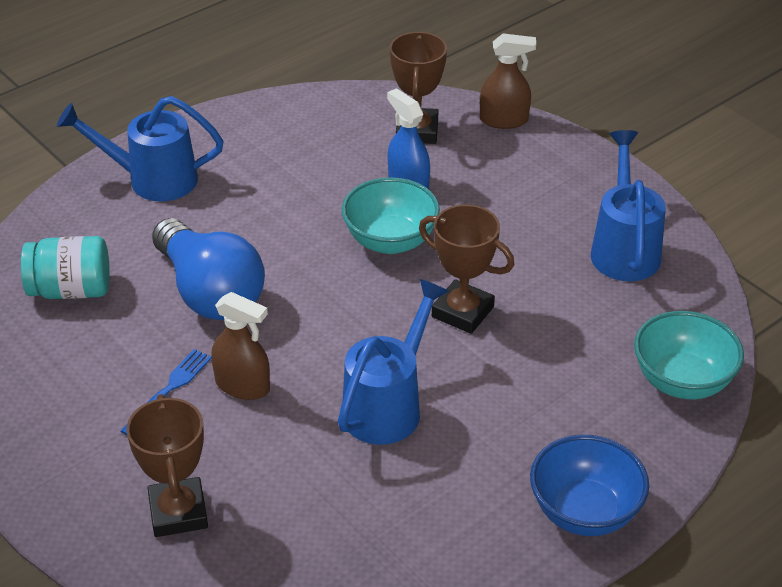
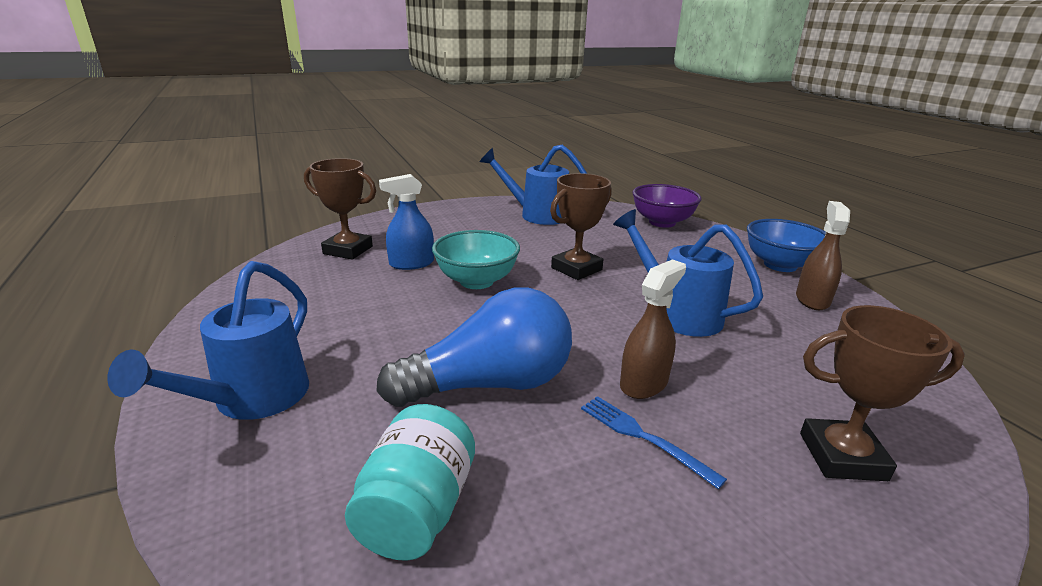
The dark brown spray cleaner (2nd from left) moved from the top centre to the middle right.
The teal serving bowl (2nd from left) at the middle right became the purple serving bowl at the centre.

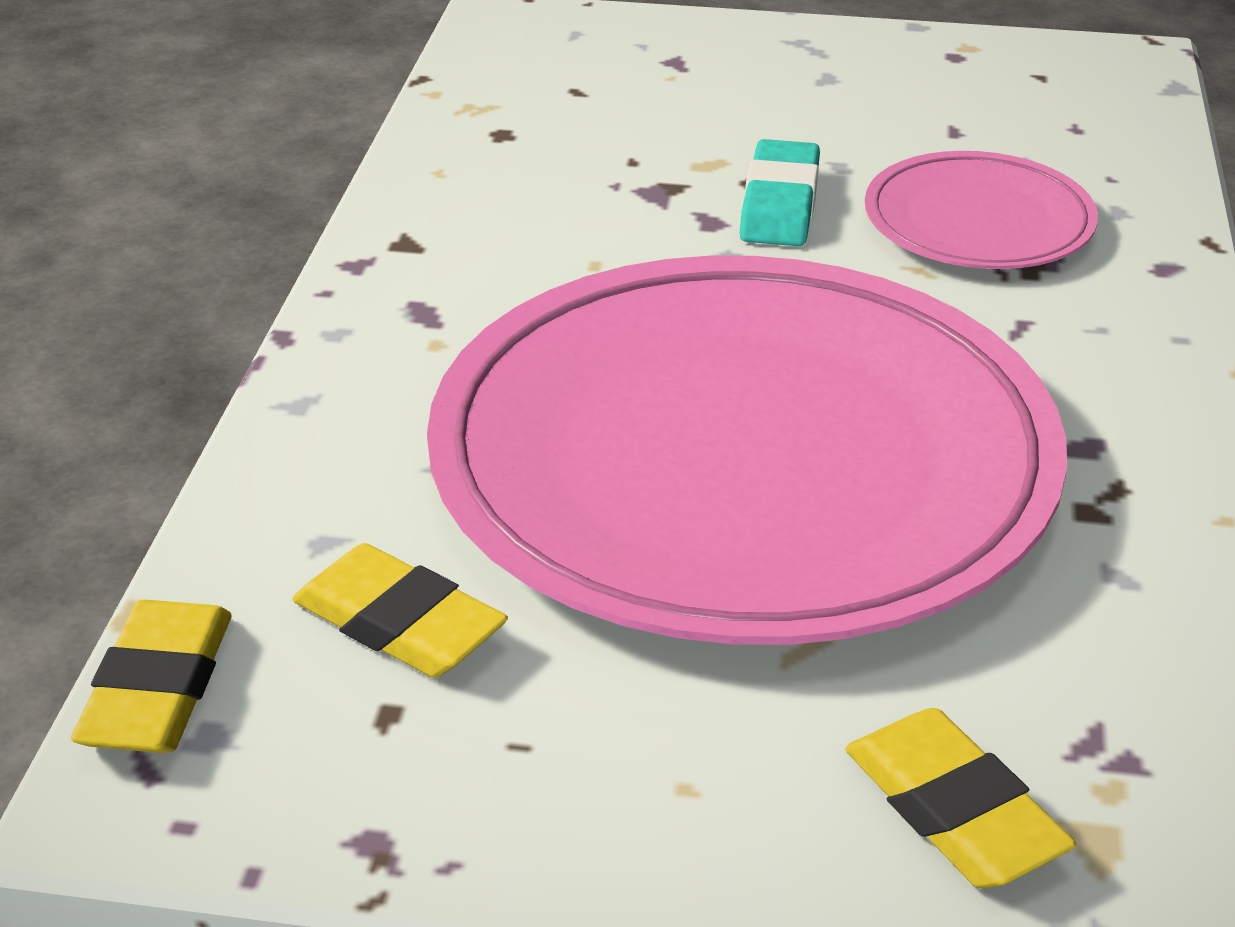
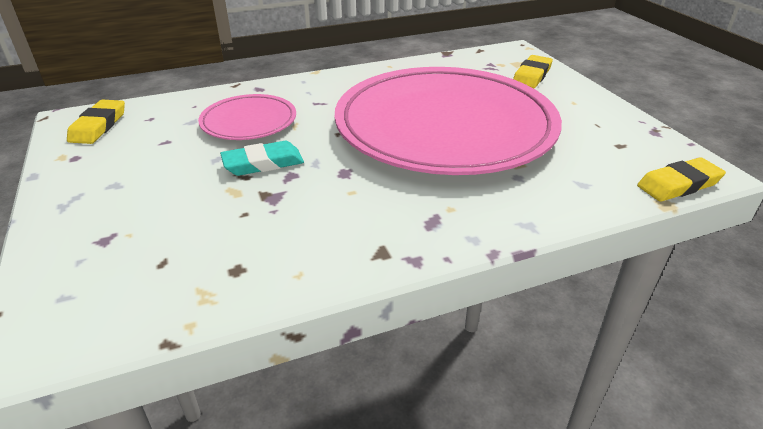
The yellow eraser (2nd from left in the first image) moved from the middle left to the top left.

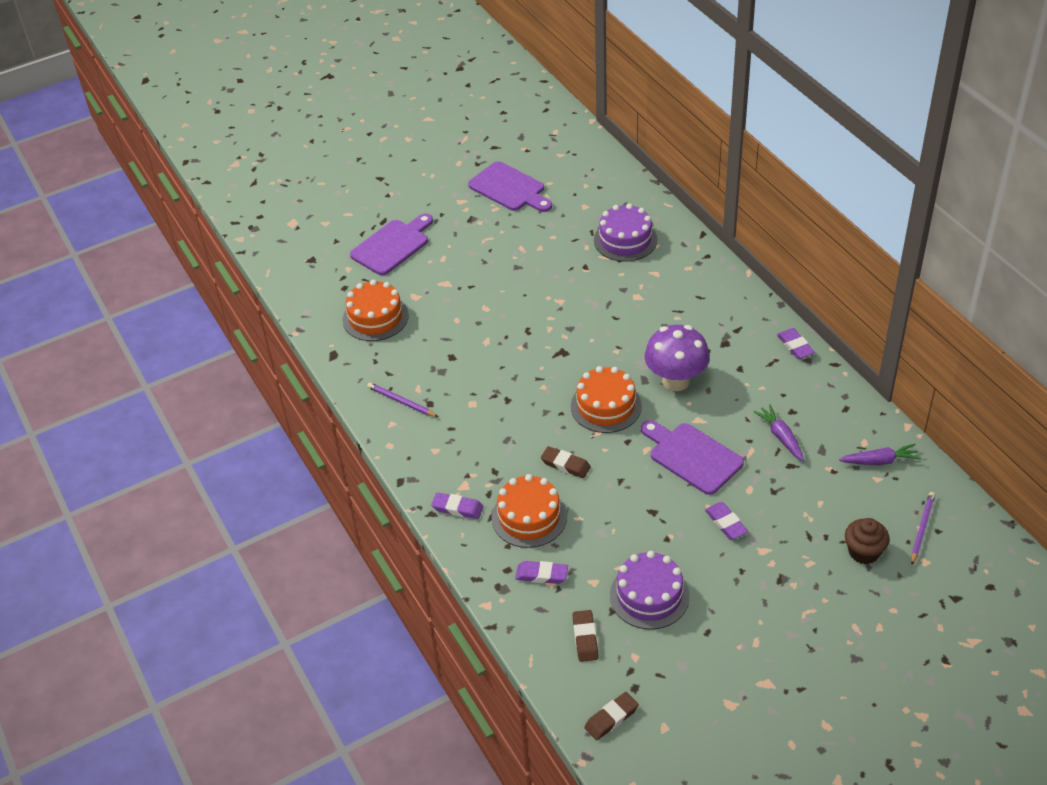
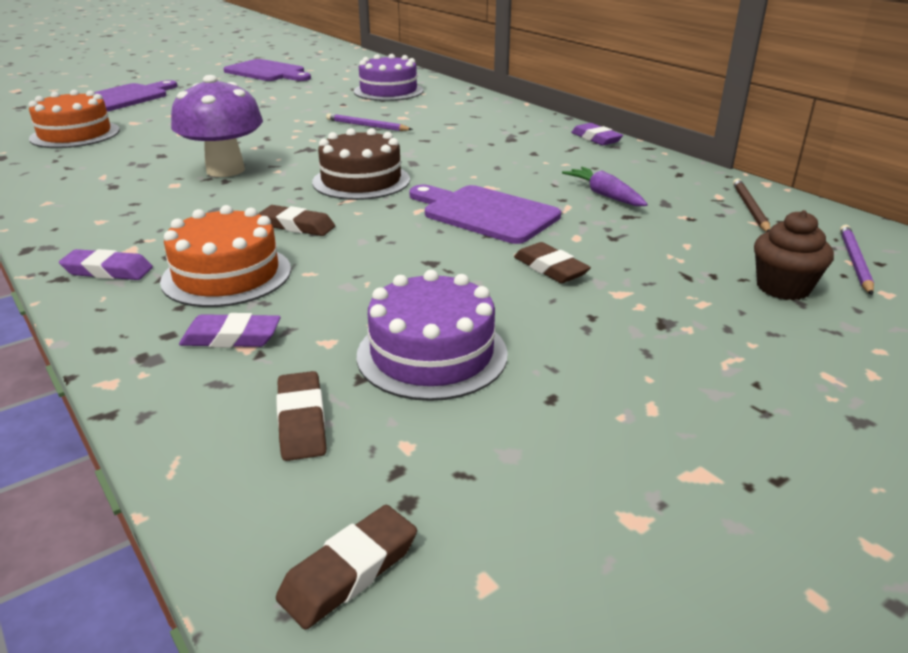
The purple pencil (1st from left) moved from the centre to the top centre.
The orange cake (3rd from left) at the centre became the dark brown cake at the top centre.
The purple mushroom moved from the centre to the top left.
The purple eraser (3rd from left) at the middle right became the dark brown eraser (4th from left) at the centre.
The purple root vegetable (2nd from left) at the middle right was replaced by the dark brown pencil at the top right.

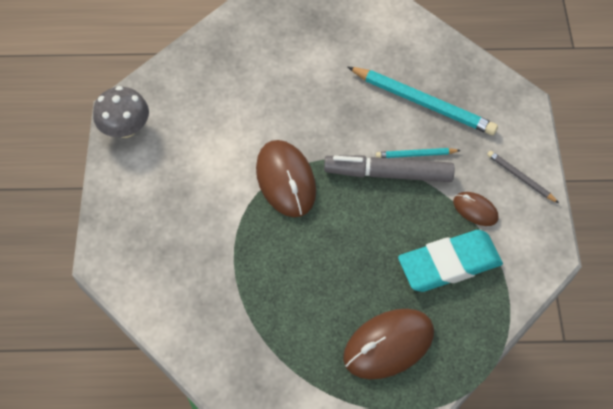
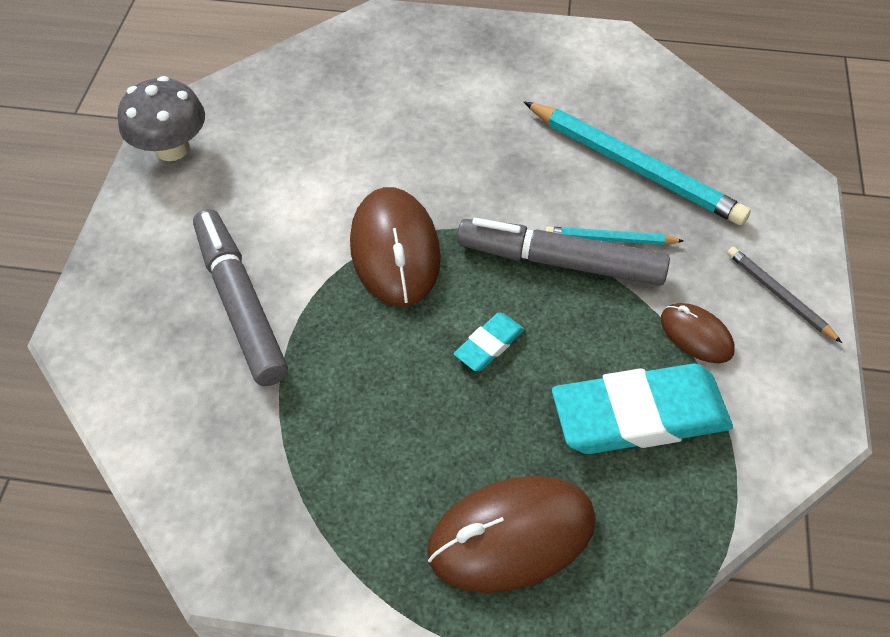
The ash-grey felt pen (1st from left) at the middle left appeared.
The teal eraser (1st from left) at the centre appeared.

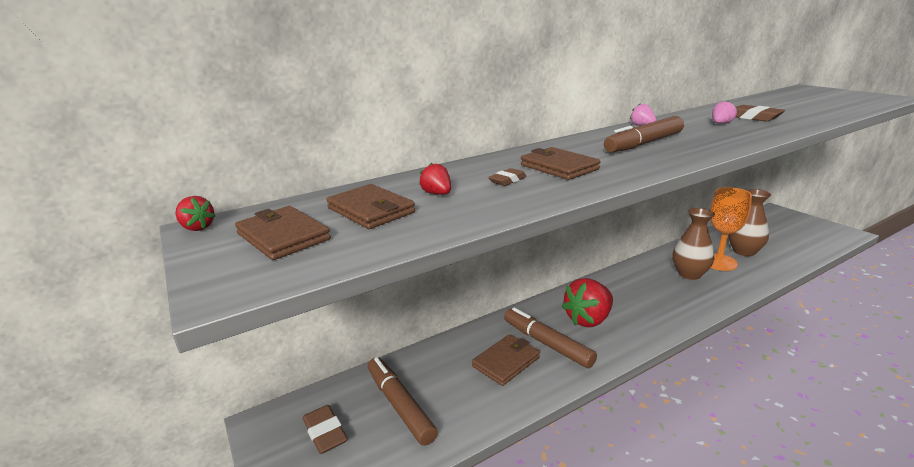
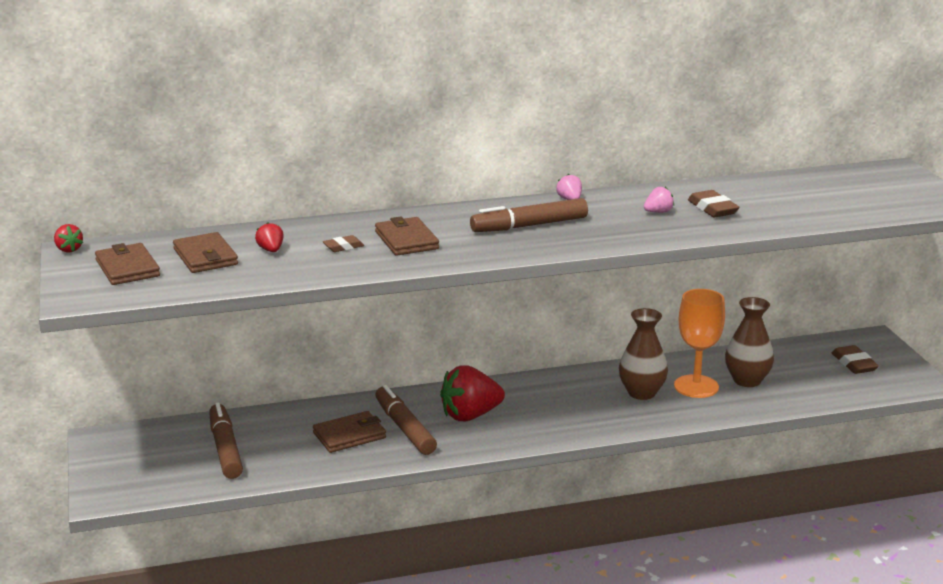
The dark brown eraser (1st from left in the first image) moved from the bottom centre to the middle right.

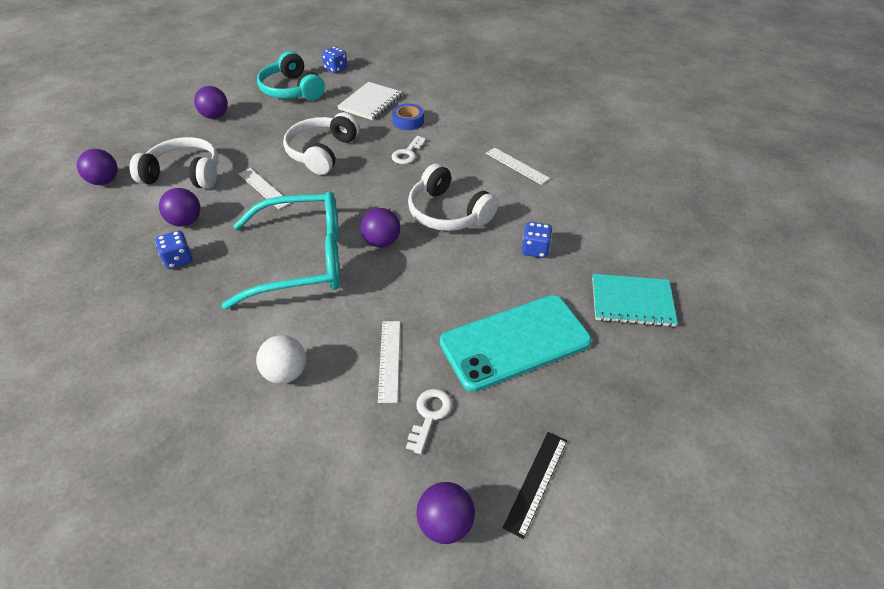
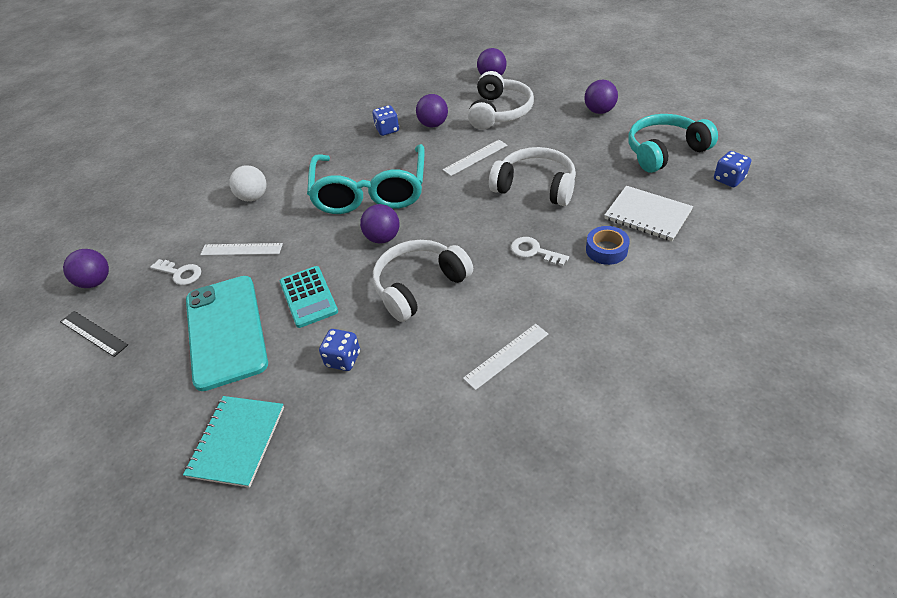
The teal pocket calculator at the centre appeared.

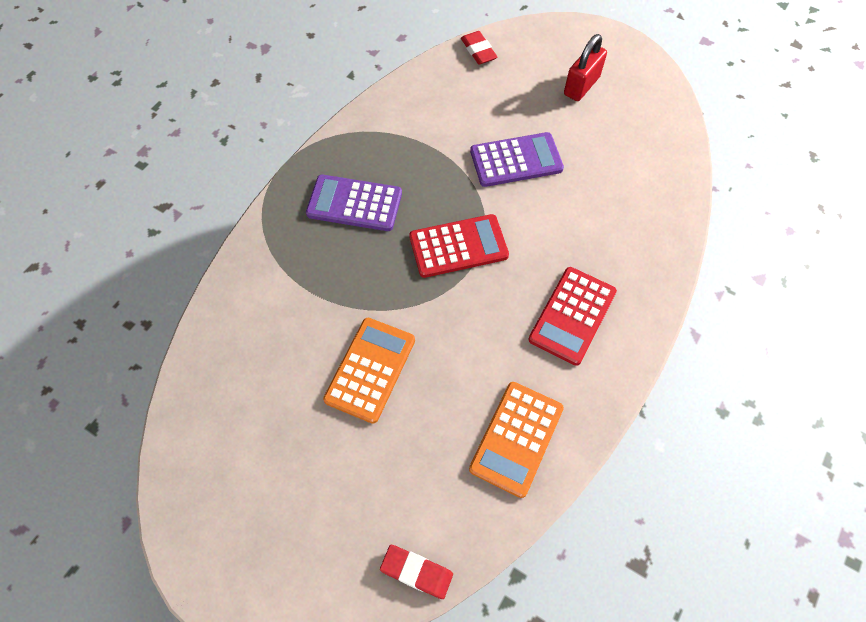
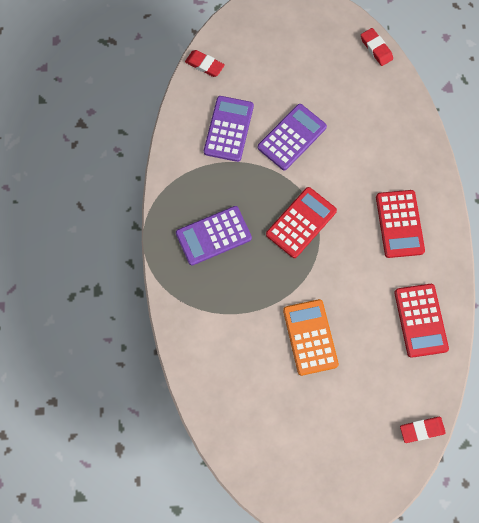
The orange pocket calculator (2nd from left) at the bottom centre became the red pocket calculator (3rd from left) at the middle right.
The red lock at the top right disappeared.
The purple pocket calculator (2nd from left) at the top centre appeared.
The red eraser (2nd from left) at the top right appeared.

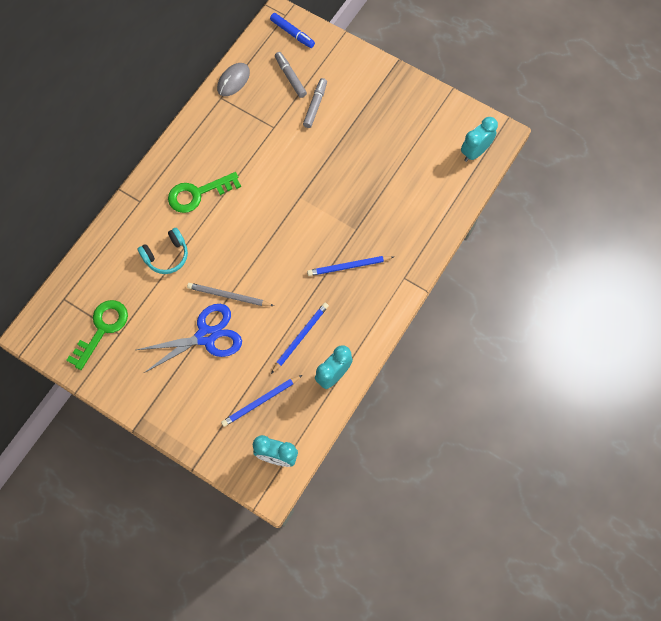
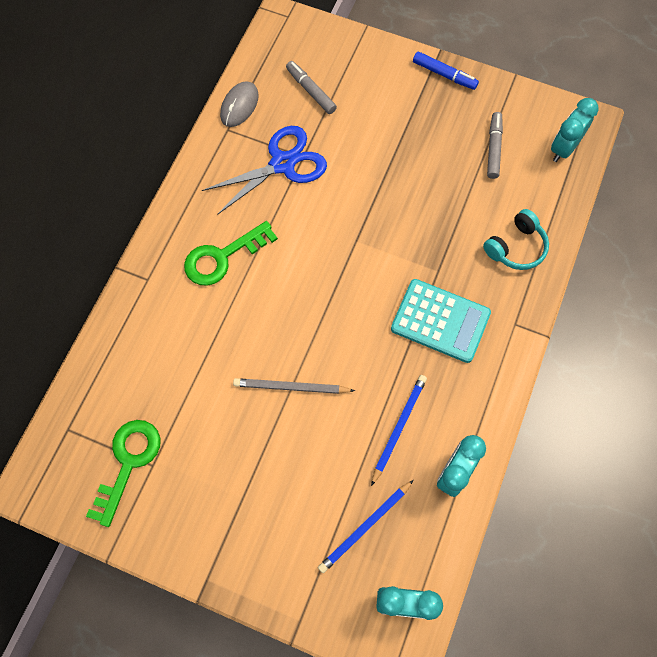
The royal blue pair of scissors moved from the middle left to the top centre.
The teal headphones moved from the middle left to the middle right.
The royal blue felt pen moved from the top centre to the top right.
The ash-grey felt pen (2nd from left) moved from the top centre to the top right.
The royal blue pencil (3rd from left) at the centre was replaced by the teal pocket calculator at the middle right.

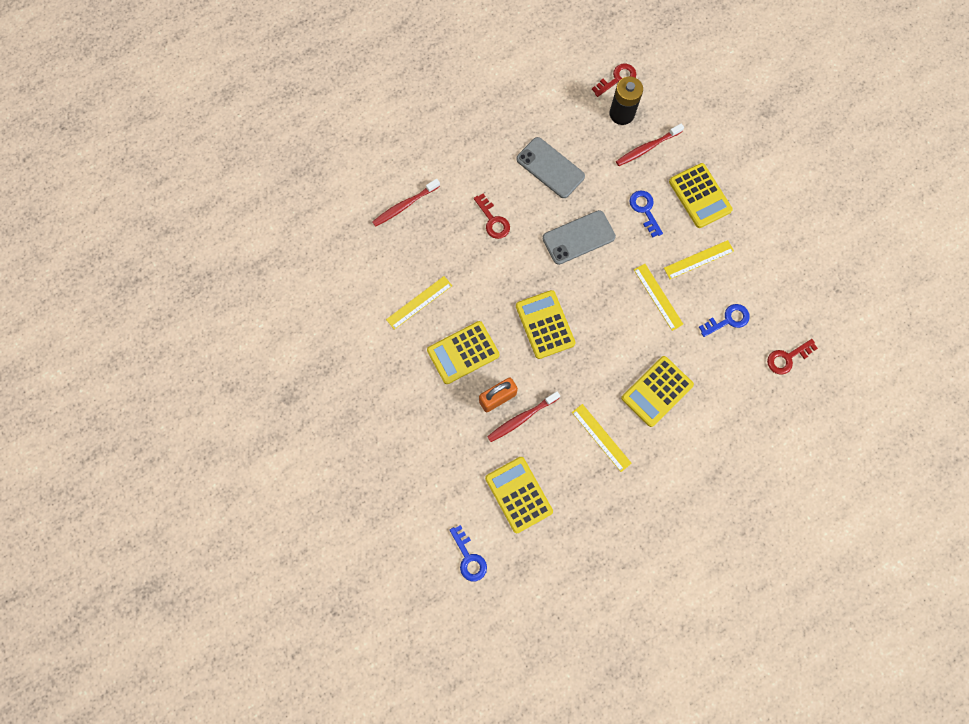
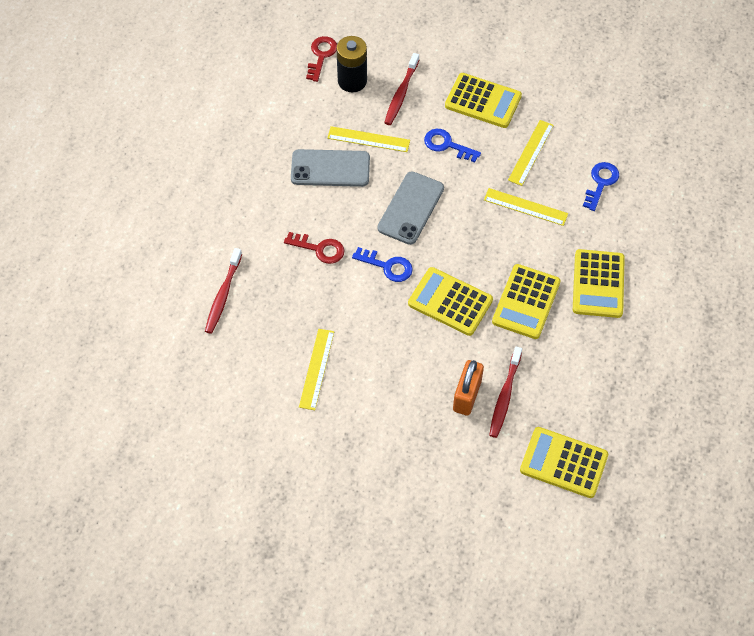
The yellow pocket calculator (1st from left in the first image) moved from the centre to the middle right.
The royal blue key (1st from left) moved from the bottom centre to the centre.
The yellow ruler (2nd from left) moved from the centre to the top centre.
The red key (3rd from left) at the middle right disappeared.

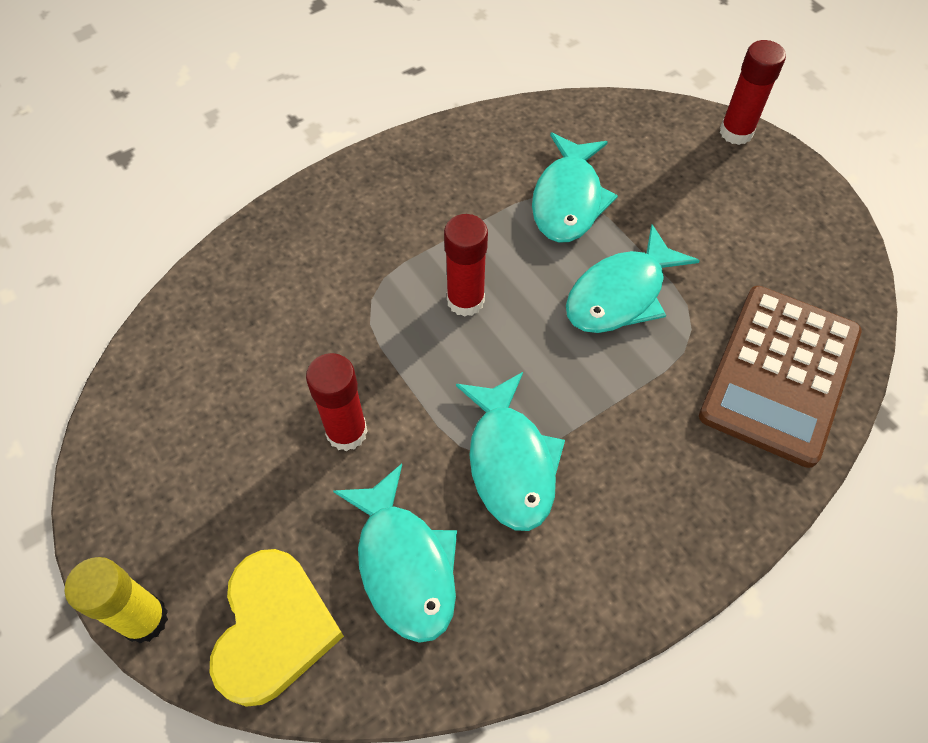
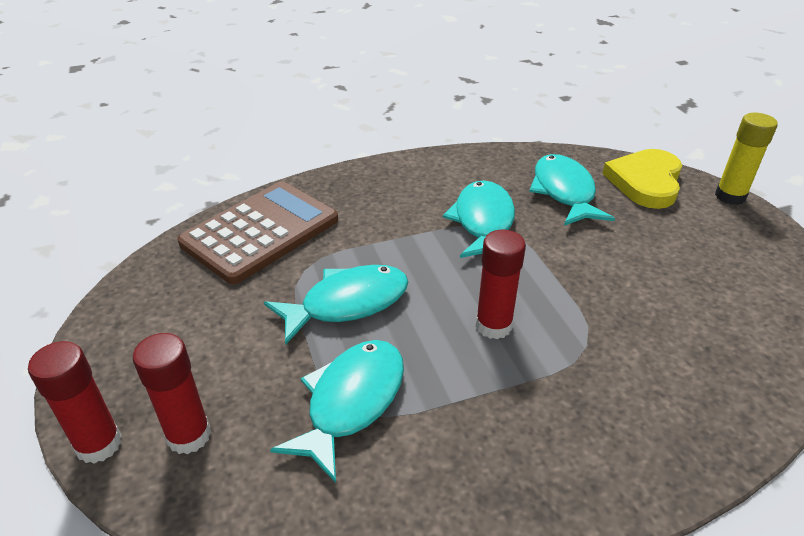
The red stick of glue (1st from left in the first image) moved from the centre to the bottom left.

